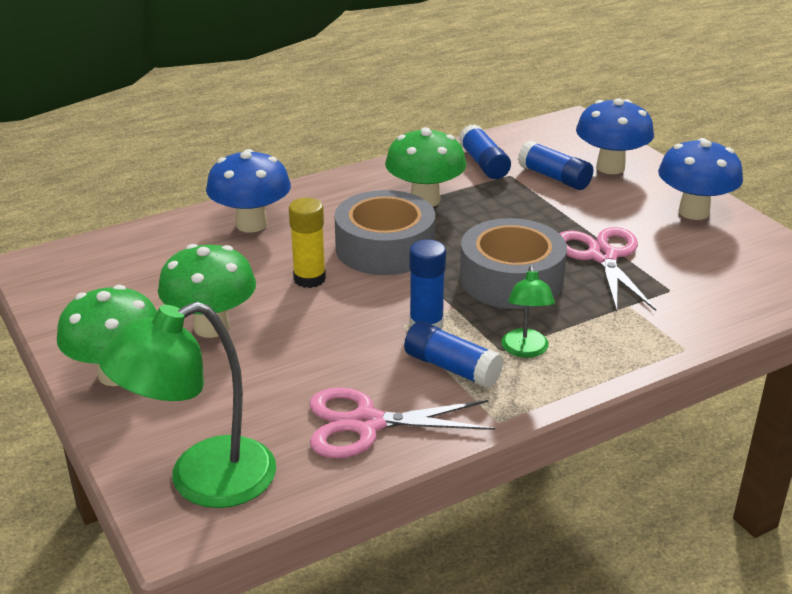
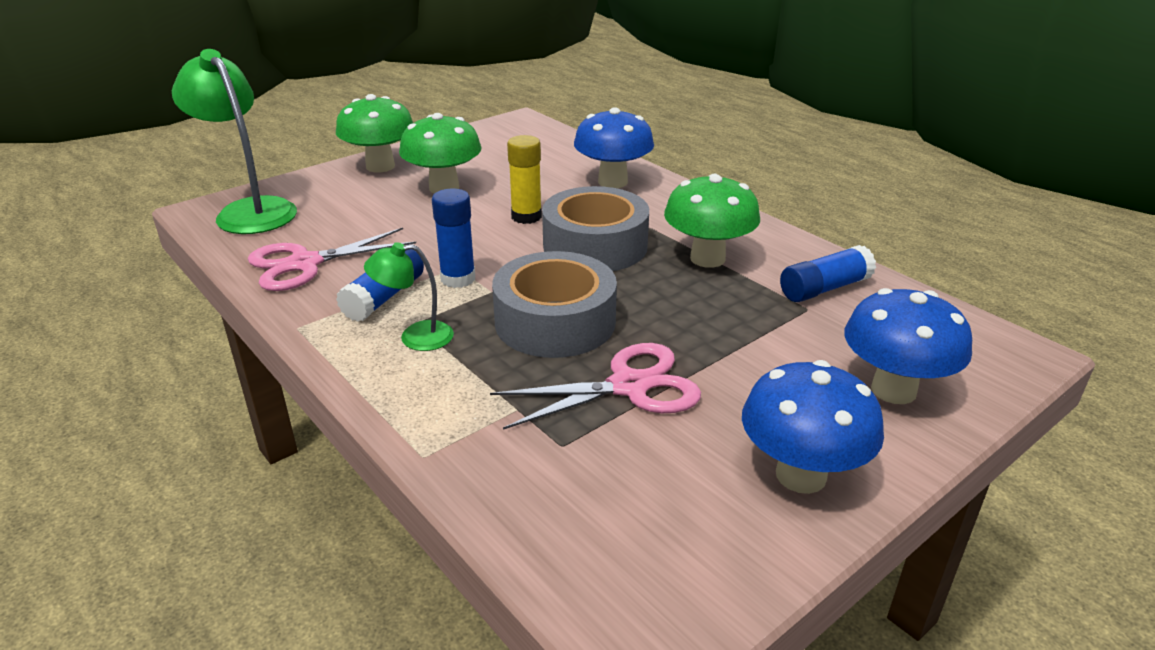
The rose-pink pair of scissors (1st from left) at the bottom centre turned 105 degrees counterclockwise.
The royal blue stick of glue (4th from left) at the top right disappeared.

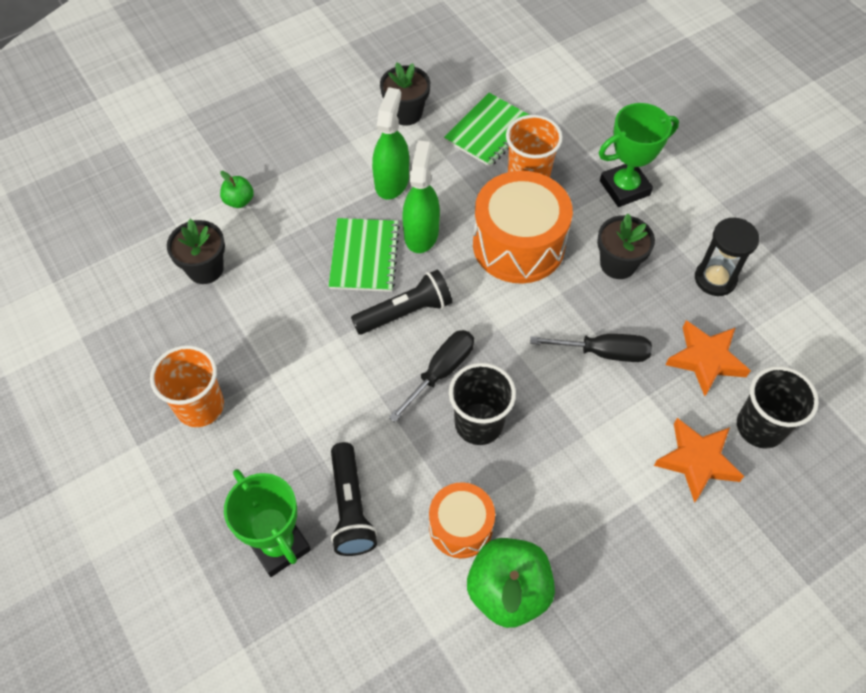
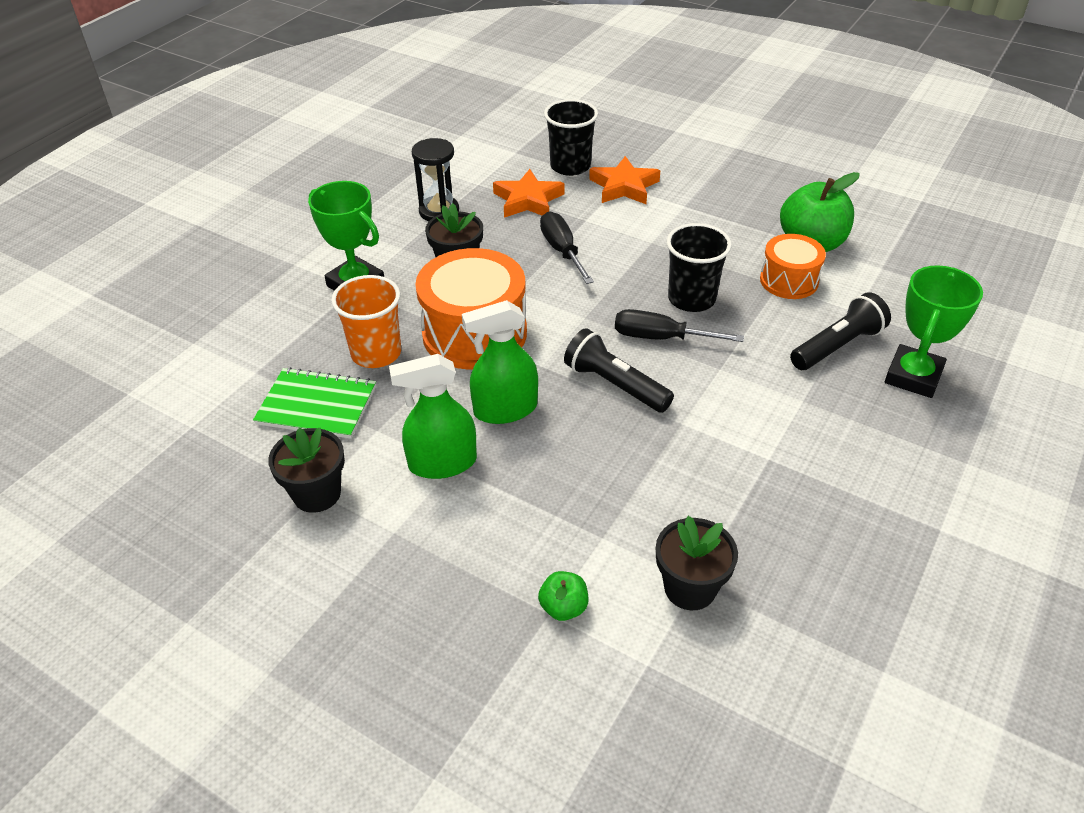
The orange beaker (1st from left) at the middle left disappeared.
The green exercise book (1st from left) at the centre disappeared.

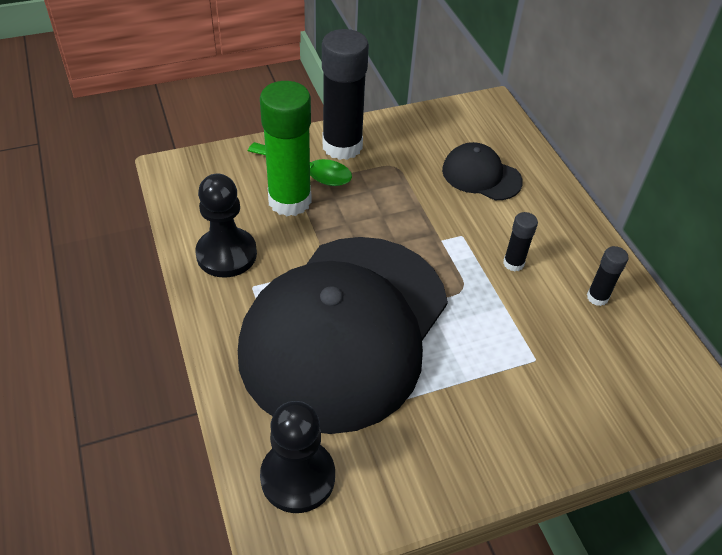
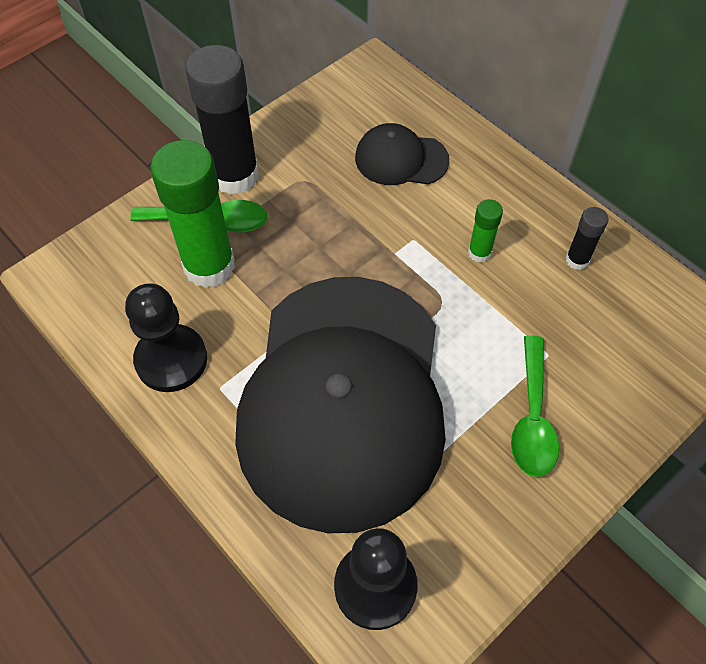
The black stick of glue (2nd from left) at the middle right became the green stick of glue (2nd from left) at the middle right.
The green teaspoon (2nd from left) at the middle right appeared.

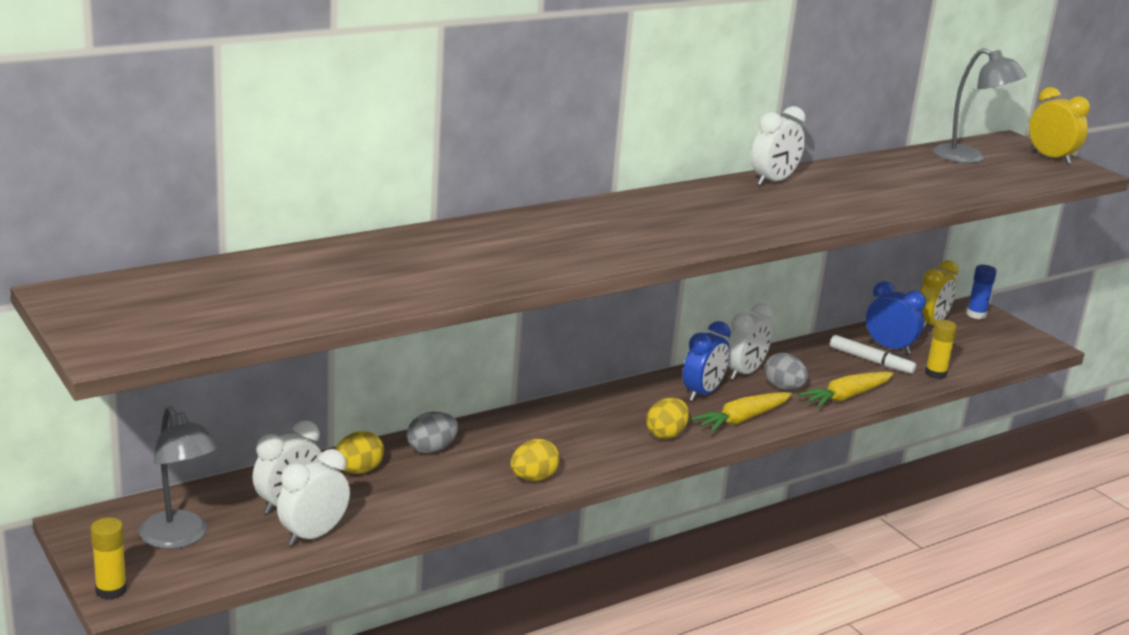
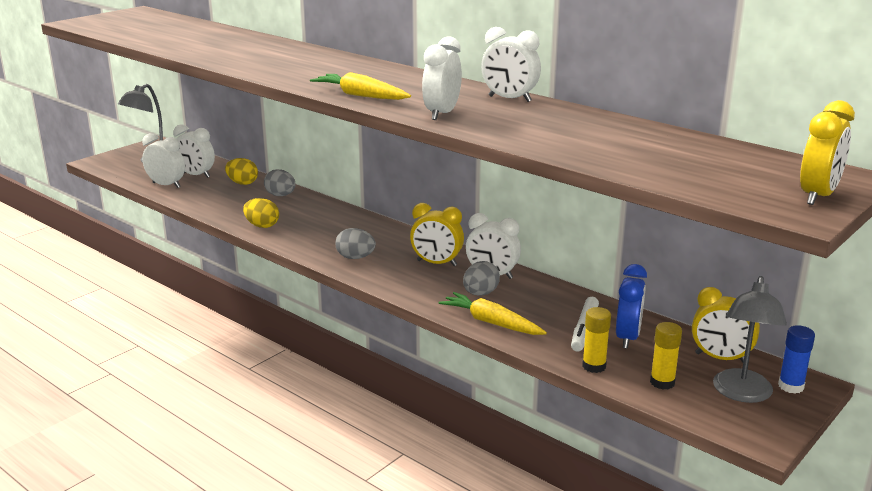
The yellow stick of glue (1st from left in the first image) moved from the bottom left to the bottom right.
The yellow toy egg (3rd from left) at the centre became the ash-grey toy egg (2nd from left) at the centre.
The royal blue clock (1st from left) at the centre became the yellow clock (1st from left) at the centre.
The yellow root vegetable (1st from left) moved from the centre to the top centre.
The ash-grey desk lamp (2nd from left) moved from the top right to the bottom right.
The snow-white clock (3rd from left) at the top centre appeared.

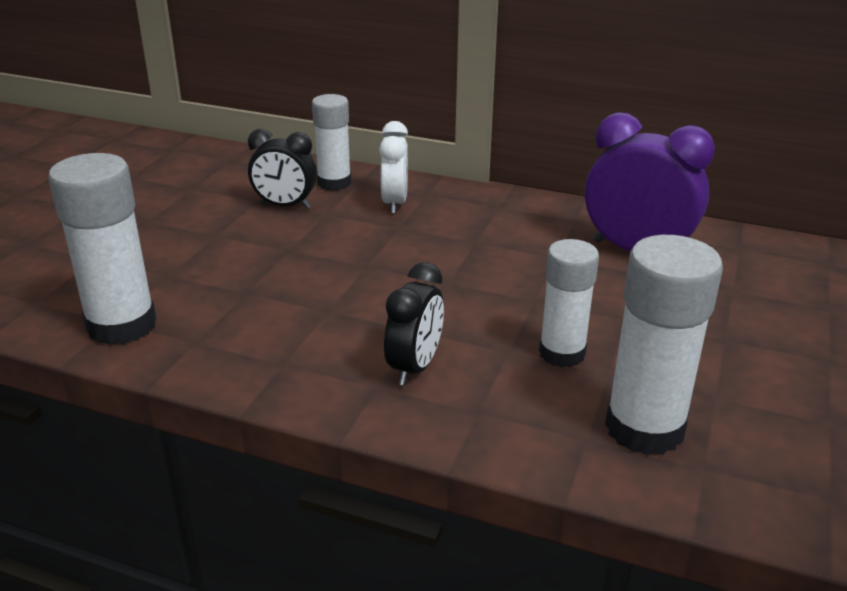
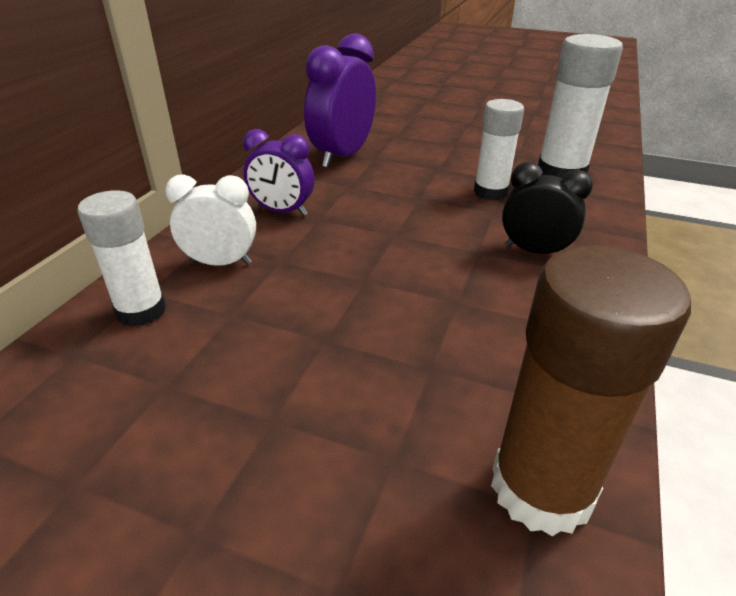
The snow-white stick of glue (1st from left) at the middle left became the dark brown stick of glue at the middle right.
The black clock (1st from left) at the top left disappeared.
The purple clock (1st from left) at the top centre appeared.

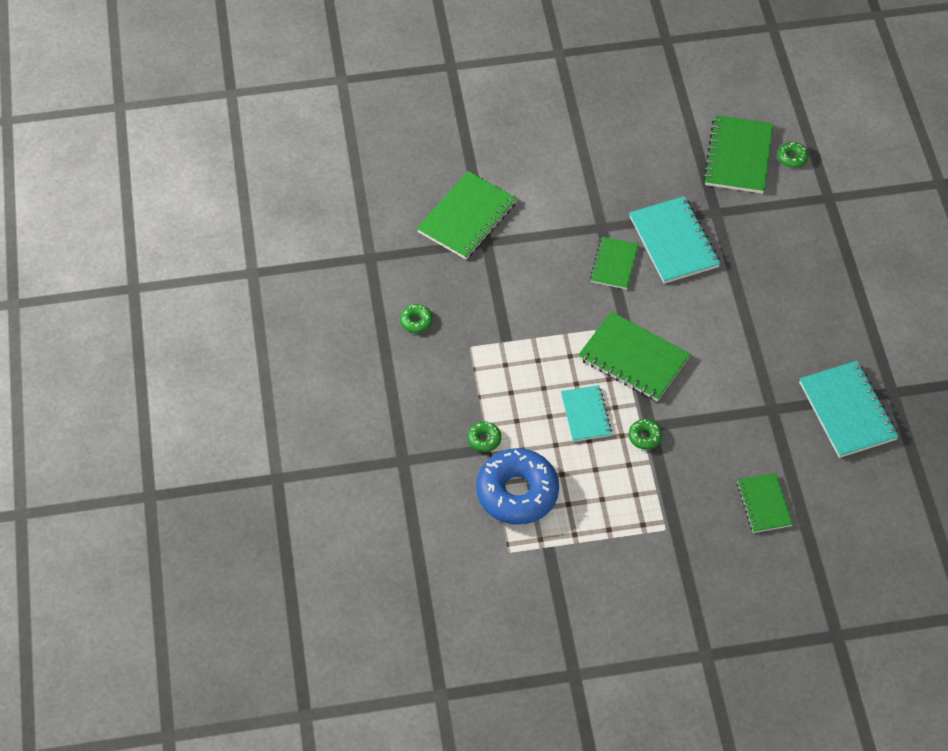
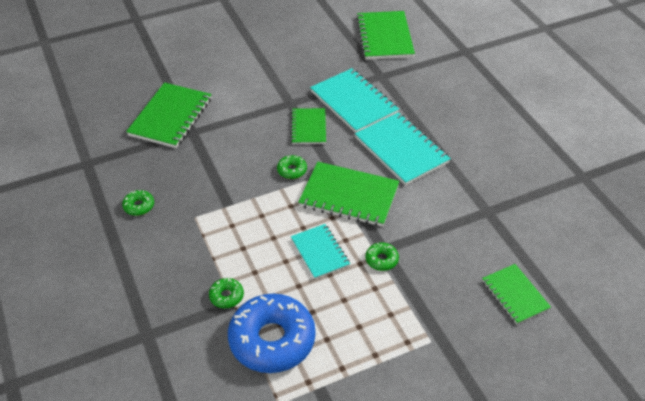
The green doughnut (4th from left in the first image) moved from the top right to the centre.
The teal exercise book (3rd from left) moved from the middle right to the centre.

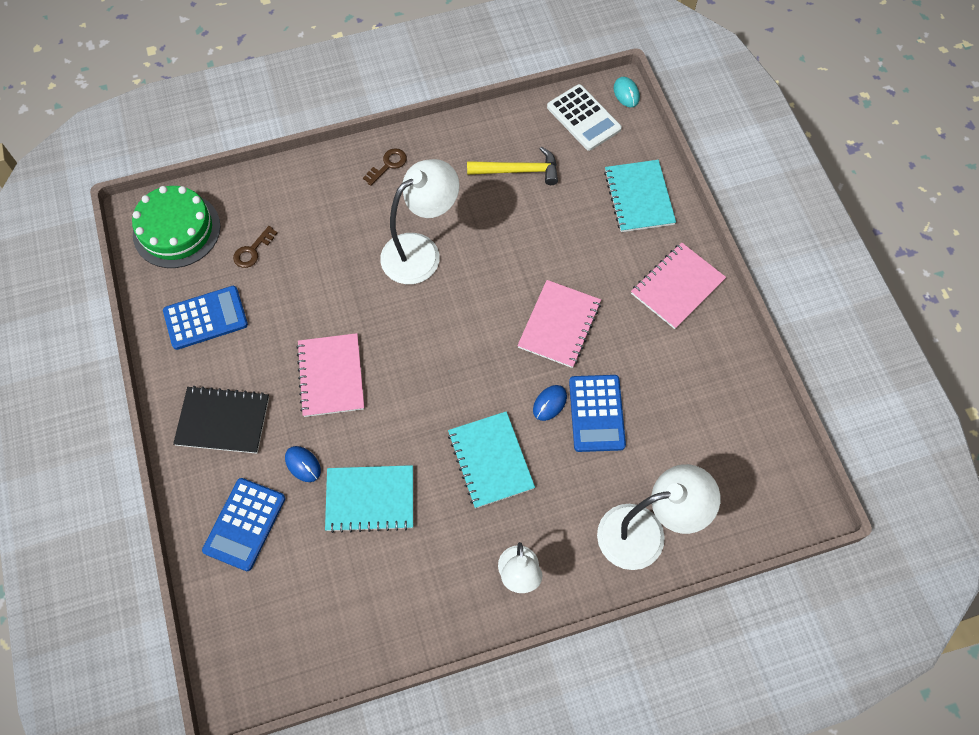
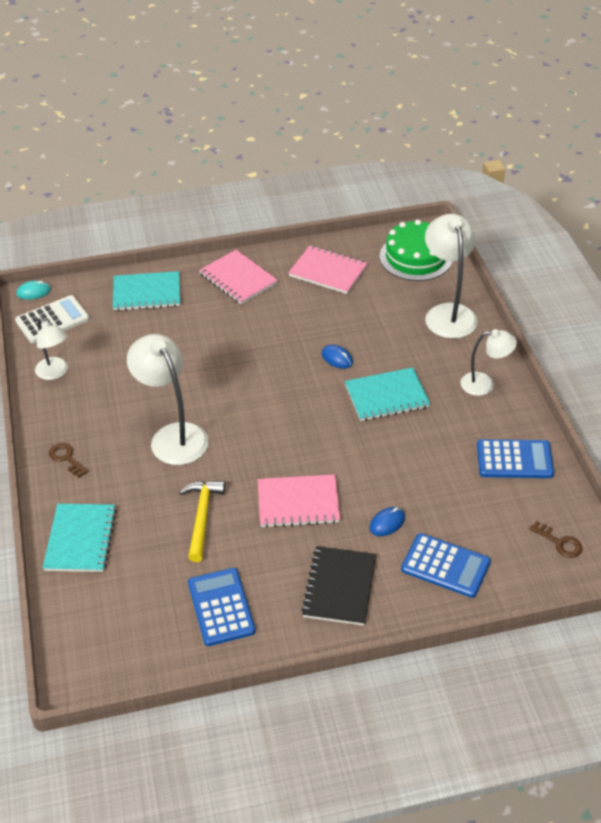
The green cake moved from the top left to the top right.
The dark brown key (1st from left in the first image) moved from the middle left to the middle right.
The teal exercise book (1st from left) moved from the bottom centre to the middle left.
The yellow hammer moved from the top centre to the centre.
The rose-pink exercise book (2nd from left in the first image) moved from the centre to the top centre.
The royal blue pocket calculator (3rd from left) moved from the centre to the middle right.
The snow-white desk lamp (1st from left) at the middle left appeared.

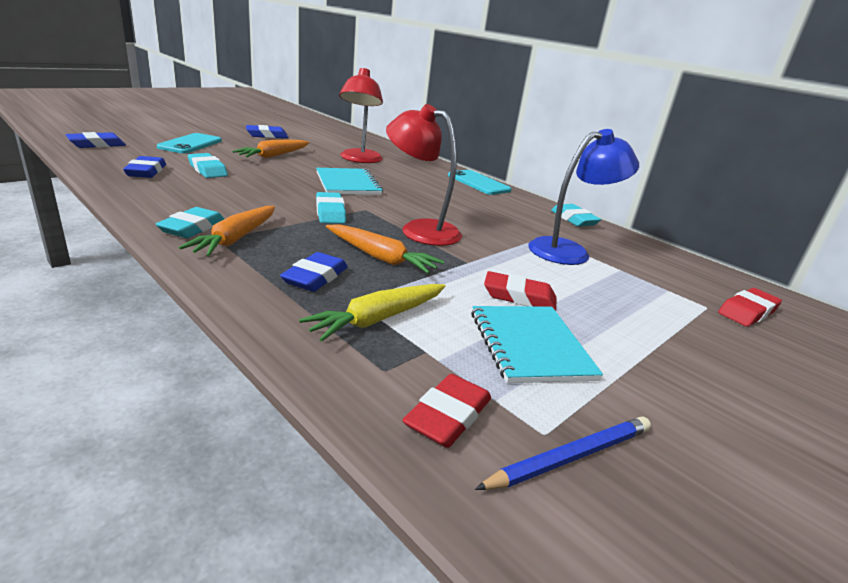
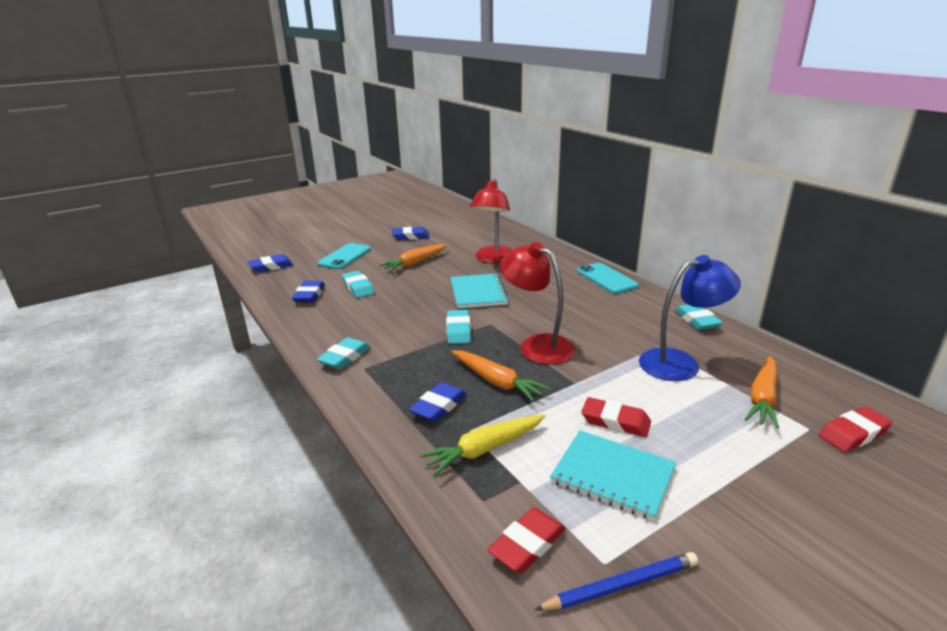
The orange root vegetable (1st from left in the first image) moved from the middle left to the middle right.
The teal exercise book (2nd from left) at the centre turned 60 degrees counterclockwise.

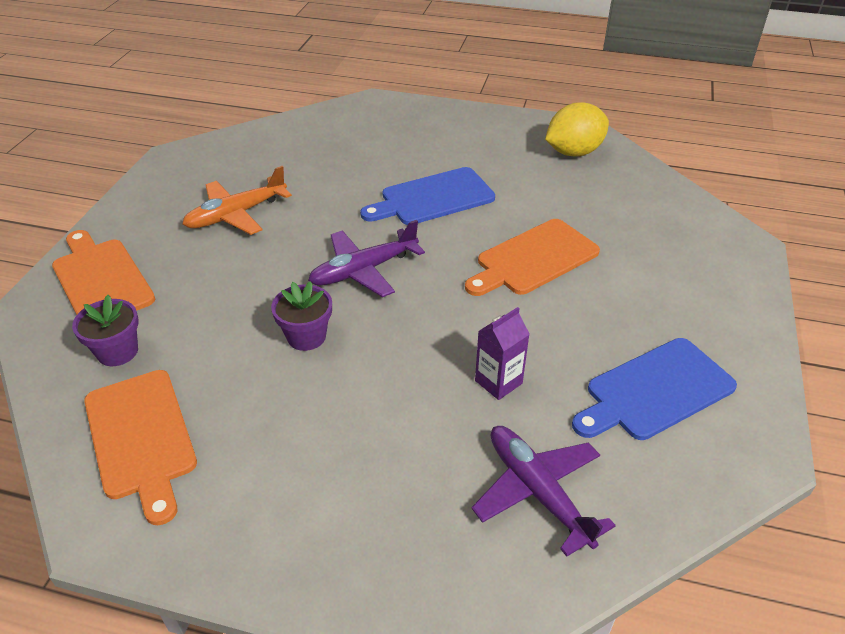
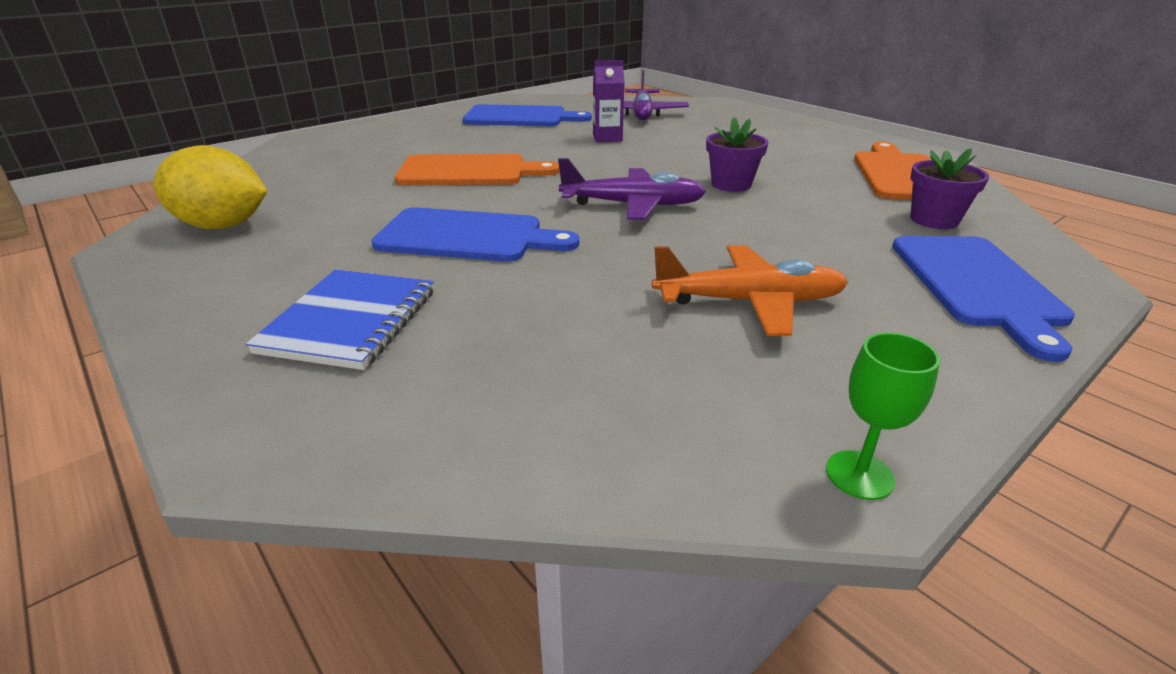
The orange cutting board (1st from left) at the middle left became the royal blue cutting board (3rd from left) at the middle right.
The royal blue exercise book at the middle left appeared.
The green goblet at the middle right appeared.

